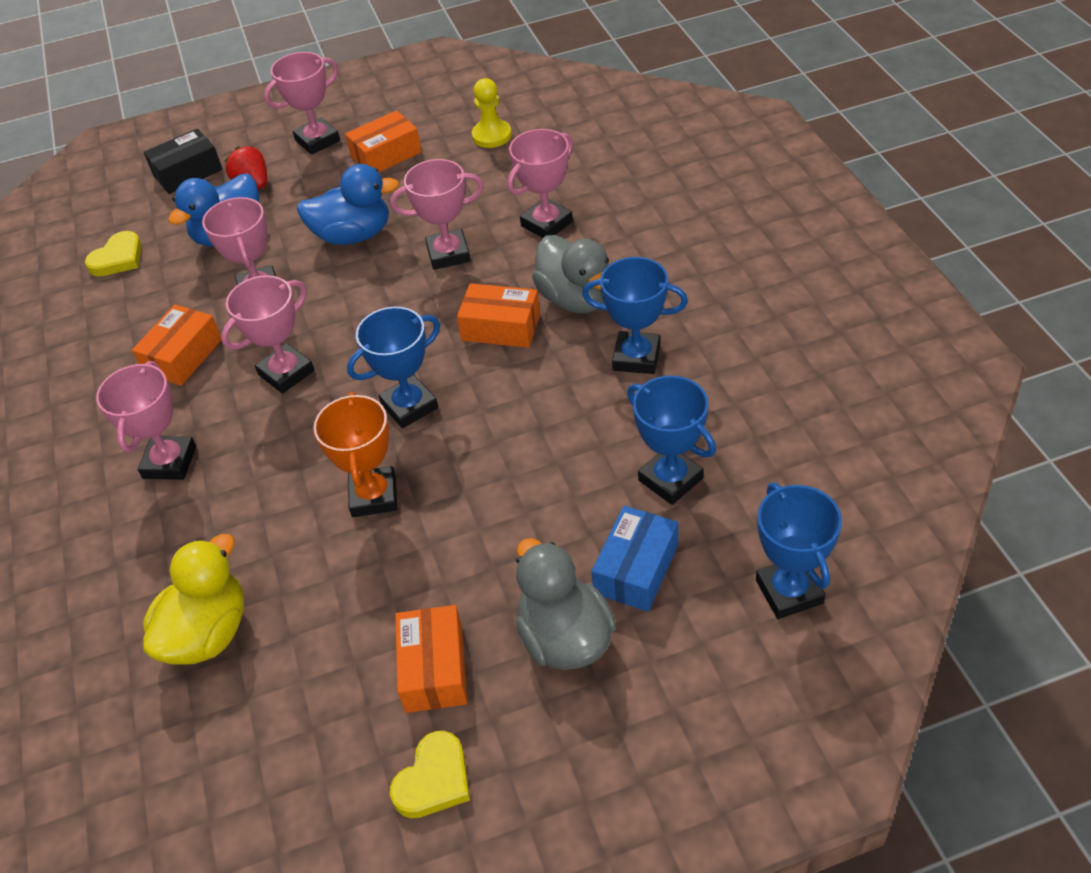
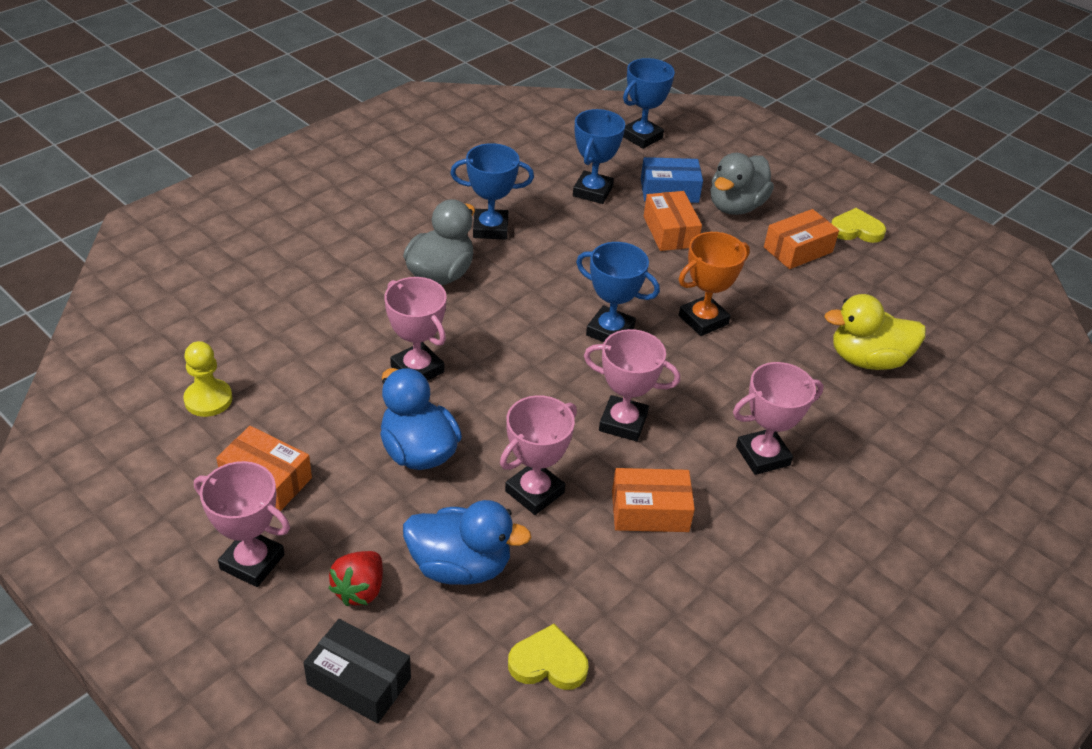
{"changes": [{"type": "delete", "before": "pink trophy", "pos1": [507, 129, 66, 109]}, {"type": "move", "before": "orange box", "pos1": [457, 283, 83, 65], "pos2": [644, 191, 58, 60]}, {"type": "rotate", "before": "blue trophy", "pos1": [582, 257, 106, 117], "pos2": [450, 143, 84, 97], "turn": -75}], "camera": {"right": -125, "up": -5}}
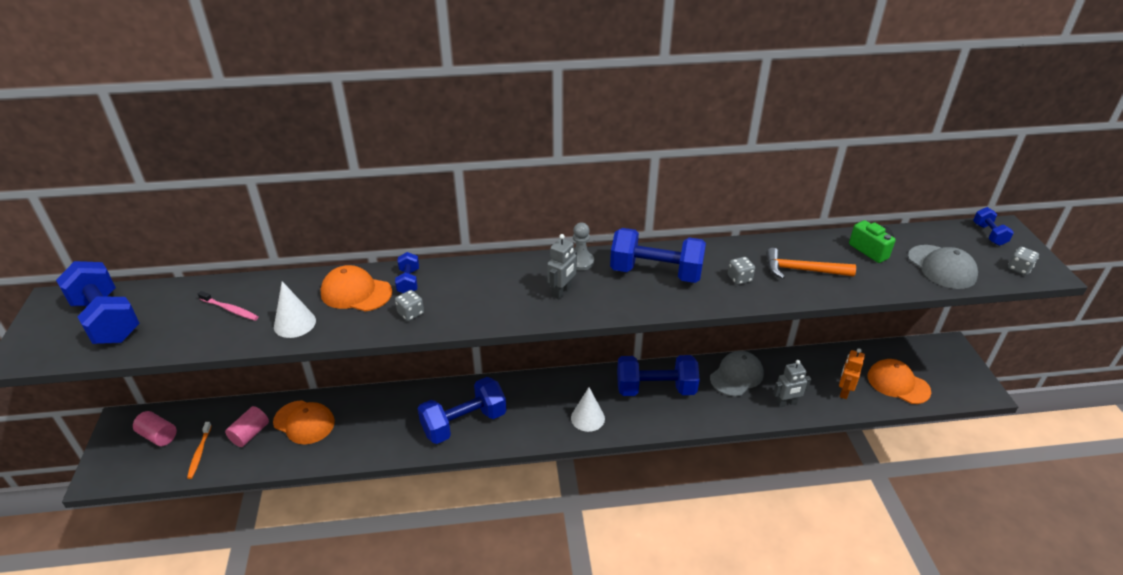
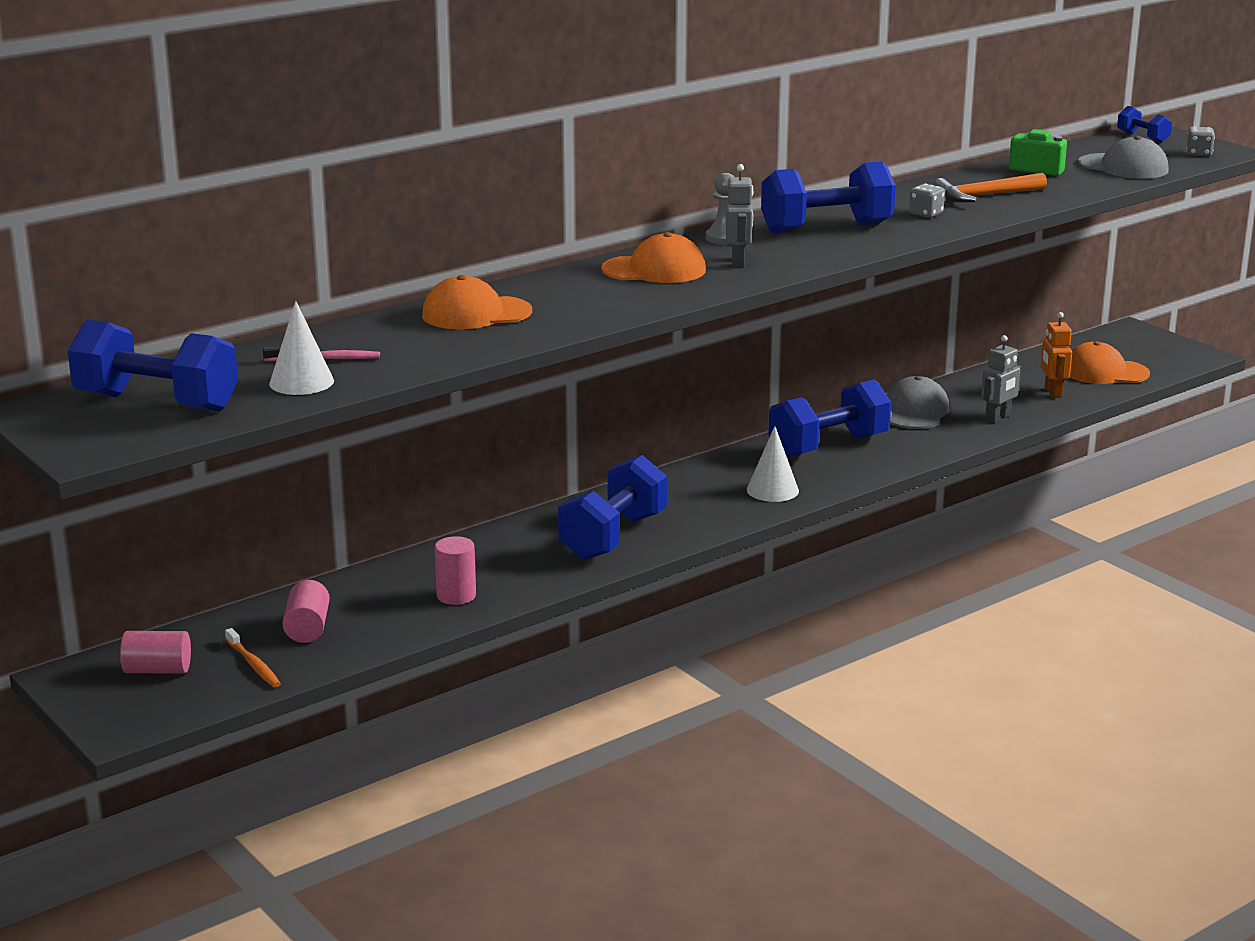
{"changes": [{"type": "delete", "before": "blue dumbbell", "pos1": [395, 252, 24, 41]}, {"type": "delete", "before": "grey dice", "pos1": [395, 290, 29, 31]}, {"type": "insert", "after": "pink cylinder", "pos2": [435, 536, 41, 69]}, {"type": "move", "before": "orange cap", "pos1": [273, 400, 62, 44], "pos2": [601, 232, 105, 51]}, {"type": "move", "before": "white cone", "pos1": [274, 281, 42, 57], "pos2": [269, 301, 65, 94]}], "camera": {"right": -30, "up": -15}}
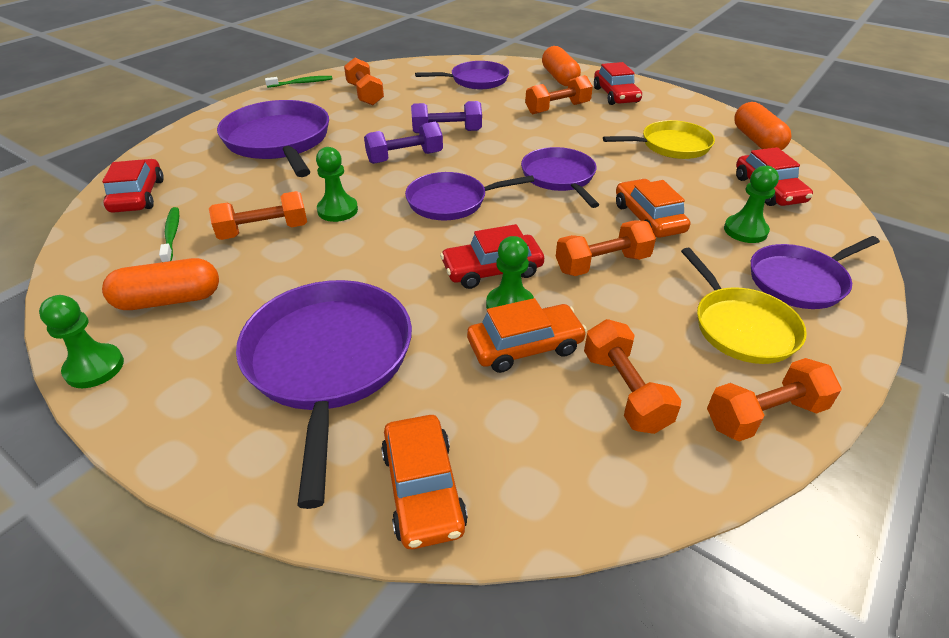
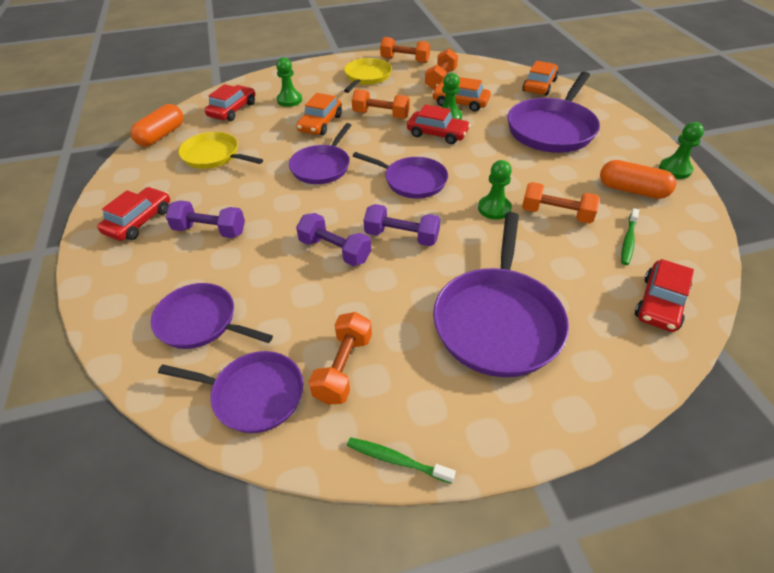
{"changes": [{"type": "delete", "before": "orange capsule", "pos1": [542, 46, 39, 40]}, {"type": "move", "before": "purple pan", "pos1": [751, 236, 129, 73], "pos2": [158, 351, 145, 82]}, {"type": "recolor", "before": "orange dumbbell", "after": "purple dumbbell", "pos1": [525, 75, 68, 39], "pos2": [166, 200, 79, 38]}], "camera": {"right": -140, "up": 5}}
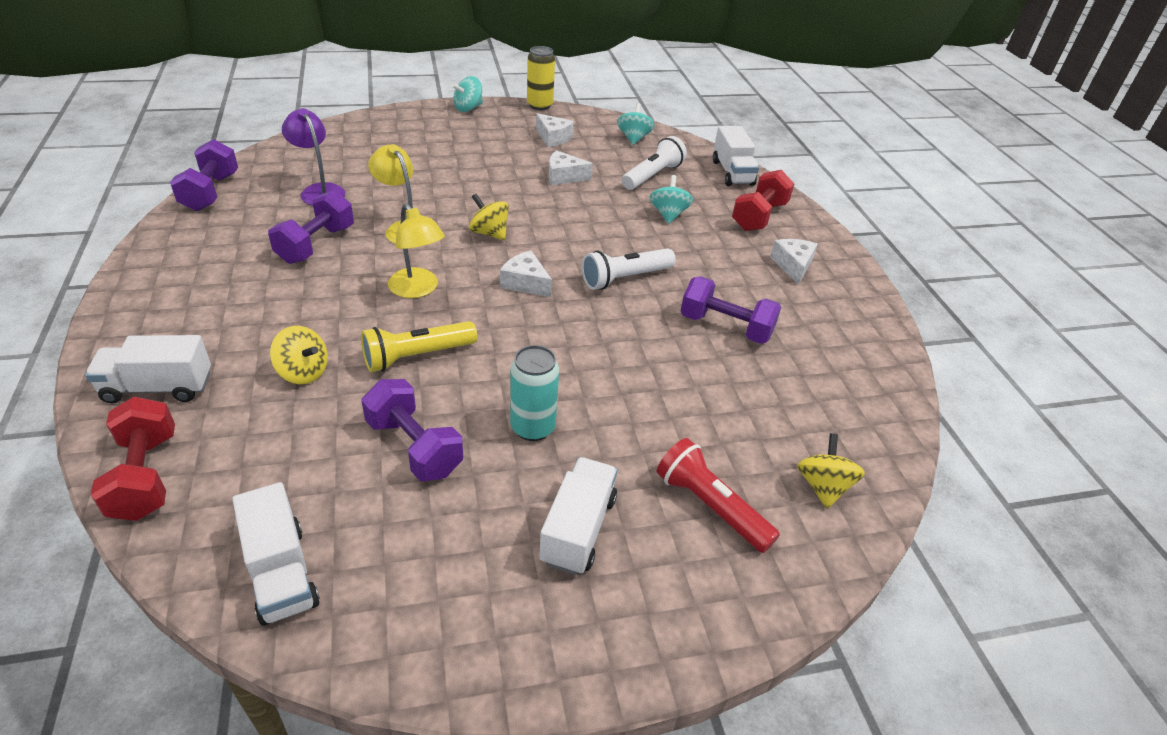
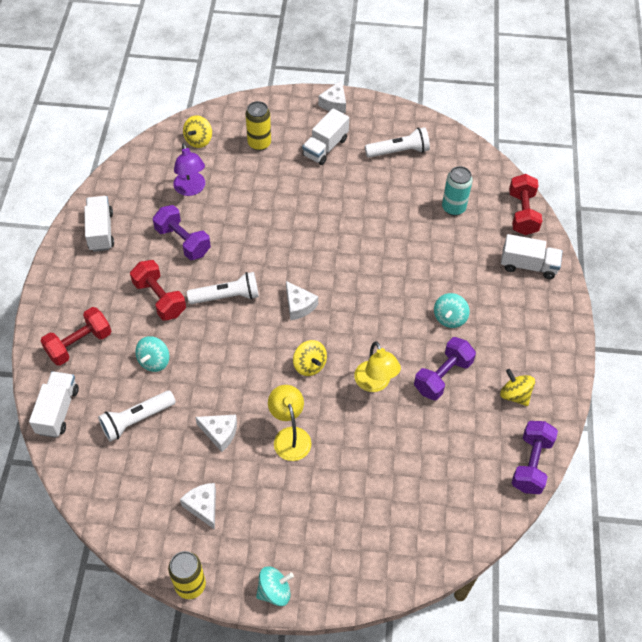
{"changes": [{"type": "delete", "before": "yellow flashlight", "pos1": [361, 321, 116, 51]}, {"type": "delete", "before": "purple dumbbell", "pos1": [361, 379, 102, 102]}, {"type": "insert", "after": "red dumbbell", "pos2": [130, 260, 56, 61]}, {"type": "insert", "after": "white flashlight", "pos2": [365, 127, 65, 31]}, {"type": "move", "before": "white truck", "pos1": [232, 482, 88, 144], "pos2": [84, 196, 30, 56]}, {"type": "move", "before": "yellow spinning top", "pos1": [270, 326, 58, 58], "pos2": [500, 369, 35, 37]}, {"type": "move", "before": "purple lamp", "pos1": [282, 108, 63, 98], "pos2": [173, 143, 32, 53]}, {"type": "move", "before": "yellow lamp", "pos1": [388, 203, 57, 95], "pos2": [268, 385, 43, 76]}, {"type": "move", "before": "turquoise can", "pos1": [510, 345, 49, 96], "pos2": [442, 166, 31, 50]}, {"type": "move", "before": "turquoise spinning top", "pos1": [617, 103, 38, 42], "pos2": [434, 293, 36, 35]}, {"type": "move", "before": "white cheese", "pos1": [770, 239, 48, 46], "pos2": [318, 80, 28, 33]}, {"type": "replace", "before": "red flashlight", "after": "yellow can", "pos1": [657, 438, 123, 115], "pos2": [246, 101, 25, 50]}], "camera": {"right": -160, "up": 15}}
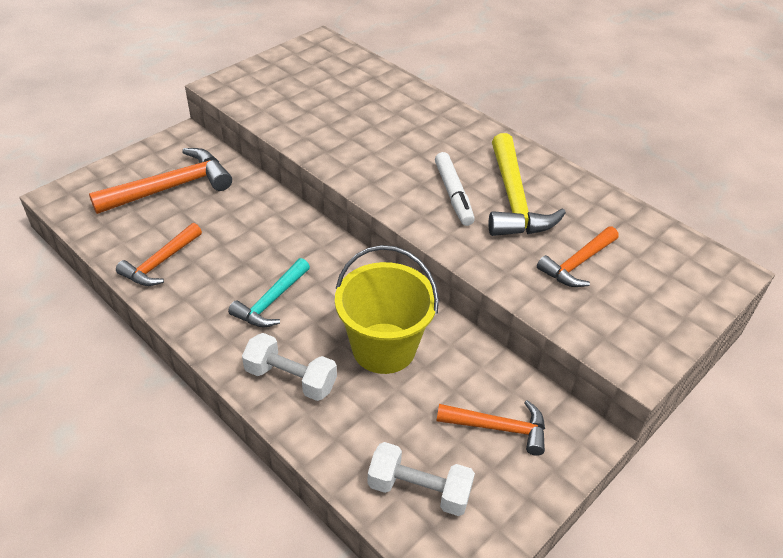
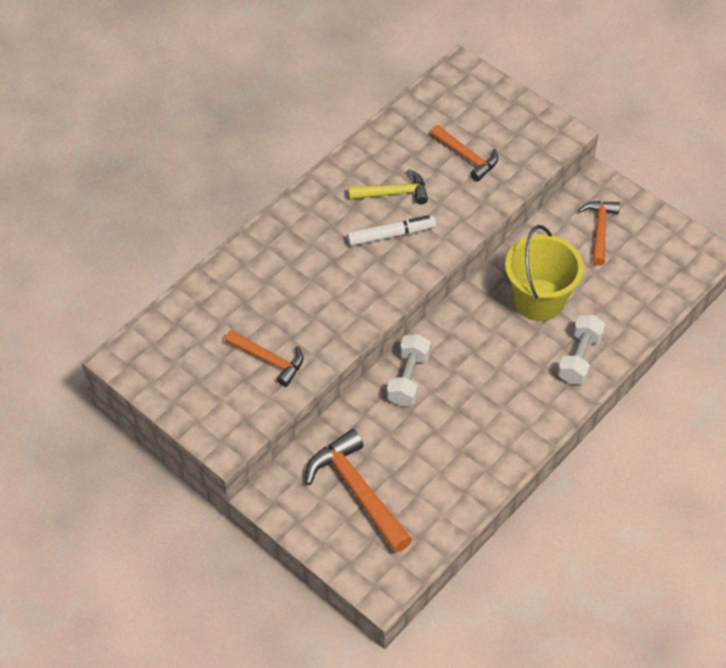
{"changes": [{"type": "delete", "before": "turquoise hammer", "pos1": [228, 258, 82, 69]}, {"type": "move", "before": "orange hammer", "pos1": [116, 223, 86, 63], "pos2": [225, 330, 79, 57]}, {"type": "move", "before": "white dumbbell", "pos1": [367, 442, 108, 74], "pos2": [387, 334, 44, 72]}, {"type": "resize", "before": "yellow hammer", "pos1": [489, 133, 77, 103], "pos2": [348, 169, 80, 35], "scale": 0.63}], "camera": {"right": -90, "up": 10}}
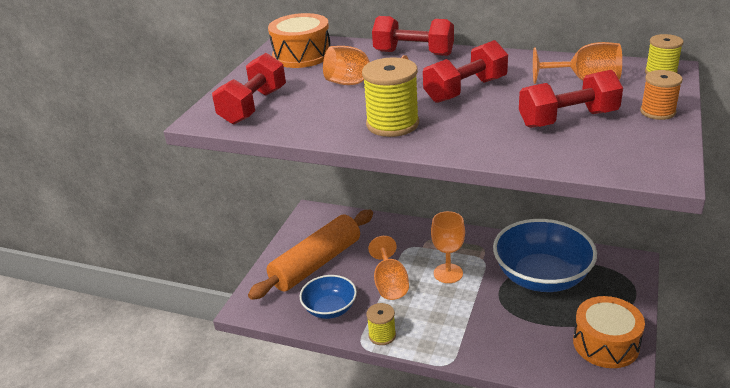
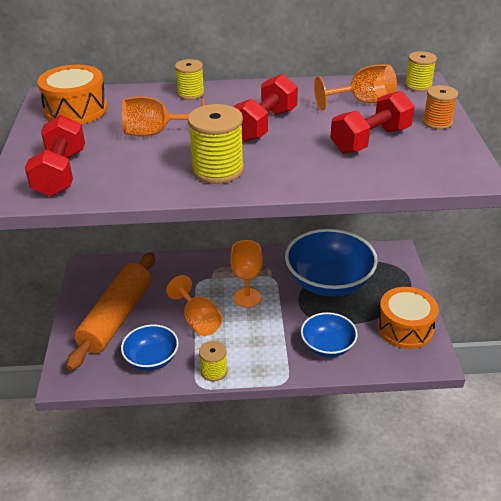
{"changes": [{"type": "insert", "after": "blue bowl", "pos2": [301, 312, 57, 45]}, {"type": "replace", "before": "red dumbbell", "after": "yellow spool", "pos1": [372, 16, 82, 40], "pos2": [175, 59, 29, 41]}], "camera": {"right": -25, "up": 5}}
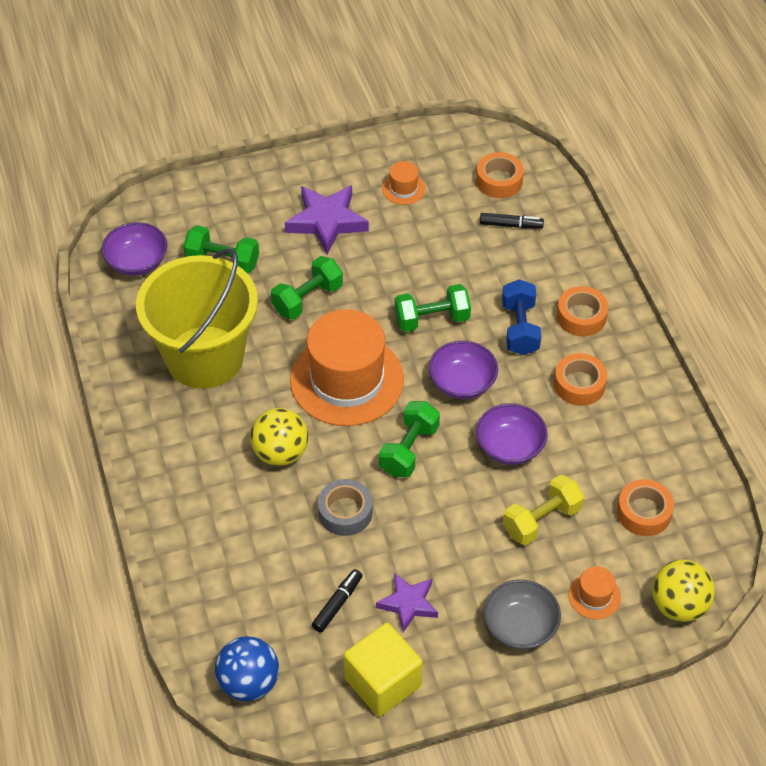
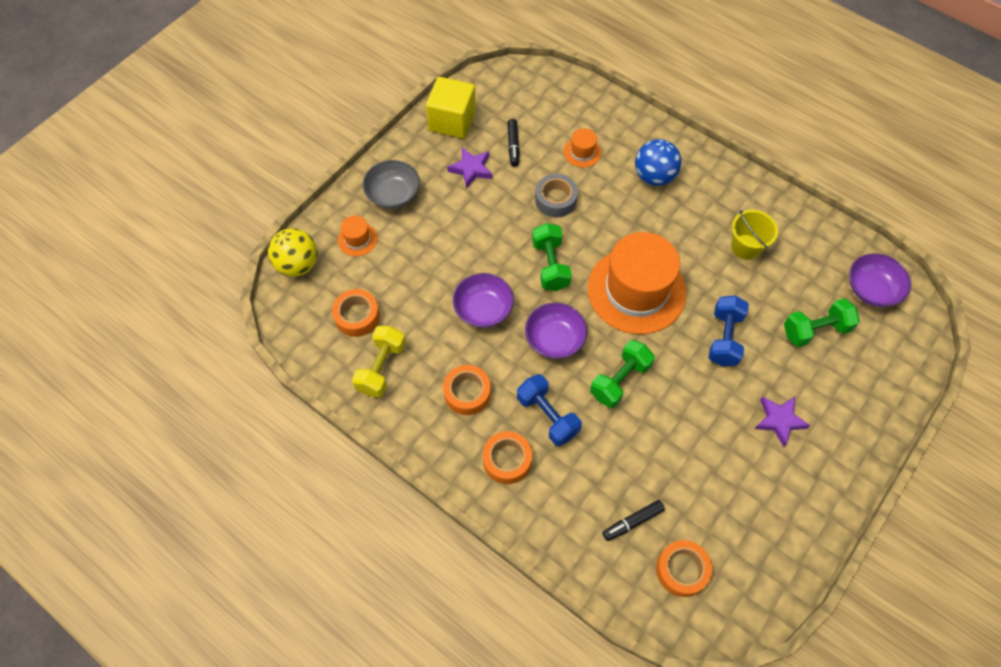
{"changes": [{"type": "delete", "before": "yellow ball", "pos1": [250, 408, 58, 58]}, {"type": "move", "before": "blue ball", "pos1": [215, 636, 64, 65], "pos2": [635, 139, 46, 47]}, {"type": "move", "before": "orange hat", "pos1": [382, 161, 44, 44], "pos2": [564, 128, 37, 39]}, {"type": "move", "before": "yellow dumbbell", "pos1": [503, 474, 81, 71], "pos2": [352, 326, 54, 71]}, {"type": "recolor", "before": "green dumbbell", "after": "blue dumbbell", "pos1": [271, 256, 72, 63], "pos2": [708, 296, 41, 70]}, {"type": "resize", "before": "yellow bucket", "pos1": [136, 248, 122, 141], "pos2": [731, 210, 47, 50], "scale": 0.45}, {"type": "resize", "before": "purple star", "pos1": [285, 185, 84, 69], "pos2": [755, 397, 56, 50], "scale": 0.64}], "camera": {"right": 145, "up": 10}}
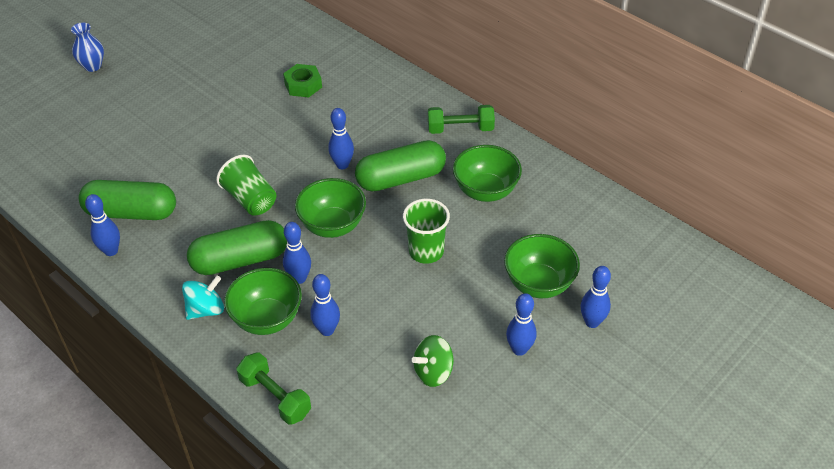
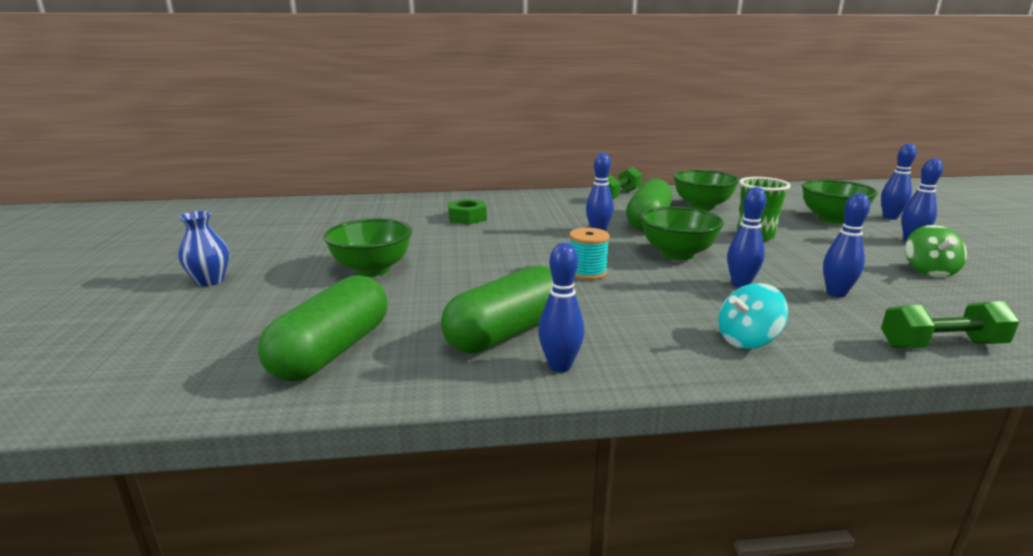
{"changes": [{"type": "move", "before": "green capsule", "pos1": [187, 220, 100, 55], "pos2": [258, 276, 130, 105]}, {"type": "move", "before": "green bowl", "pos1": [224, 268, 78, 67], "pos2": [323, 219, 89, 58]}, {"type": "replace", "before": "green cup", "after": "turquoise spool", "pos1": [216, 155, 60, 61], "pos2": [569, 228, 41, 52]}, {"type": "rotate", "before": "turquoise spinning top", "pos1": [182, 276, 42, 44], "pos2": [718, 283, 70, 66], "turn": -120}], "camera": {"right": -50, "up": -25}}
